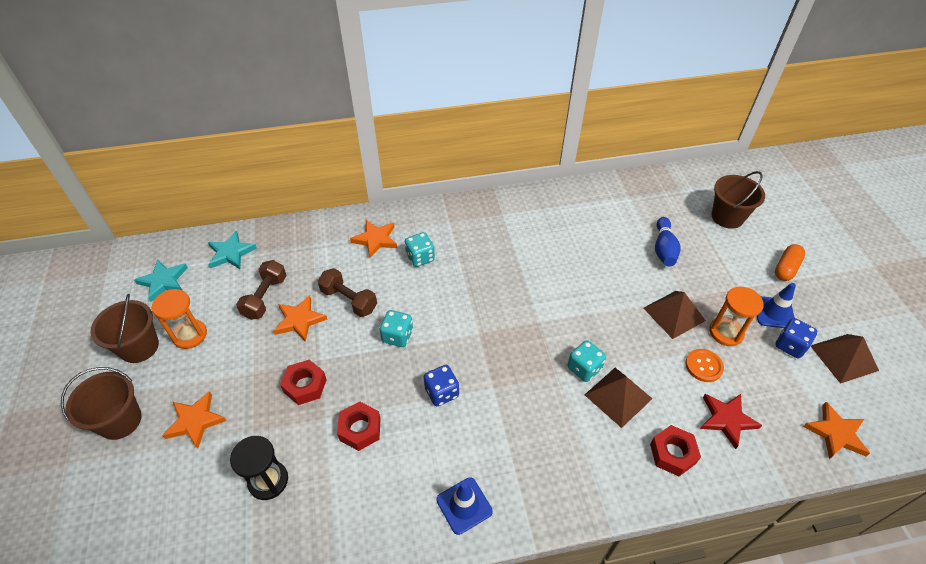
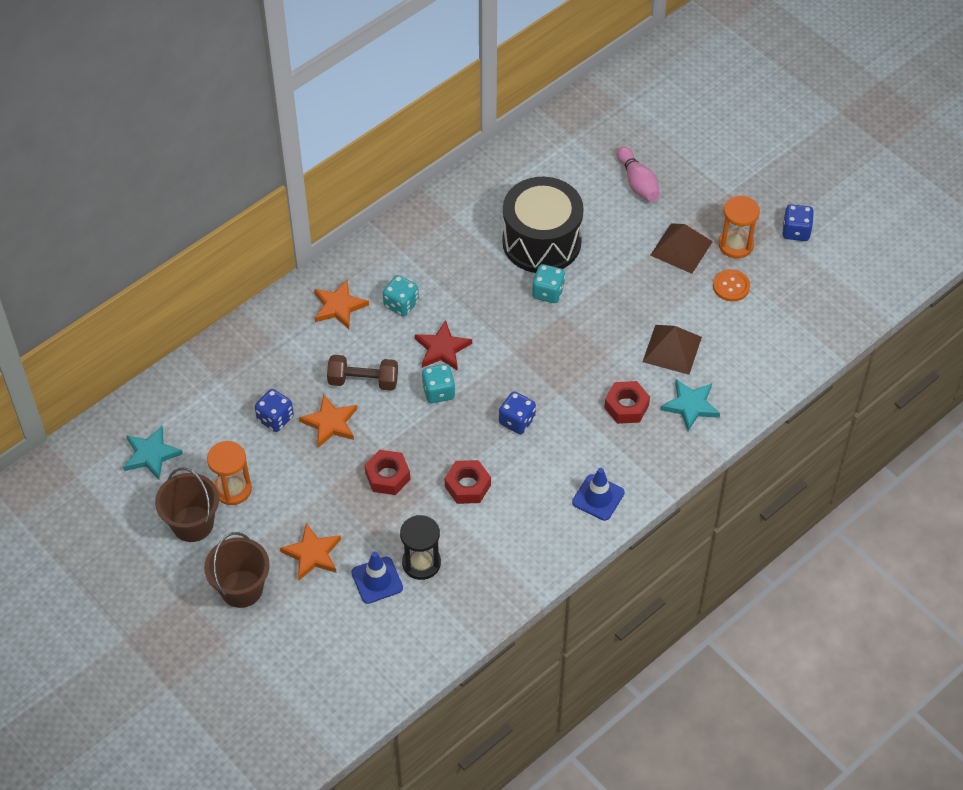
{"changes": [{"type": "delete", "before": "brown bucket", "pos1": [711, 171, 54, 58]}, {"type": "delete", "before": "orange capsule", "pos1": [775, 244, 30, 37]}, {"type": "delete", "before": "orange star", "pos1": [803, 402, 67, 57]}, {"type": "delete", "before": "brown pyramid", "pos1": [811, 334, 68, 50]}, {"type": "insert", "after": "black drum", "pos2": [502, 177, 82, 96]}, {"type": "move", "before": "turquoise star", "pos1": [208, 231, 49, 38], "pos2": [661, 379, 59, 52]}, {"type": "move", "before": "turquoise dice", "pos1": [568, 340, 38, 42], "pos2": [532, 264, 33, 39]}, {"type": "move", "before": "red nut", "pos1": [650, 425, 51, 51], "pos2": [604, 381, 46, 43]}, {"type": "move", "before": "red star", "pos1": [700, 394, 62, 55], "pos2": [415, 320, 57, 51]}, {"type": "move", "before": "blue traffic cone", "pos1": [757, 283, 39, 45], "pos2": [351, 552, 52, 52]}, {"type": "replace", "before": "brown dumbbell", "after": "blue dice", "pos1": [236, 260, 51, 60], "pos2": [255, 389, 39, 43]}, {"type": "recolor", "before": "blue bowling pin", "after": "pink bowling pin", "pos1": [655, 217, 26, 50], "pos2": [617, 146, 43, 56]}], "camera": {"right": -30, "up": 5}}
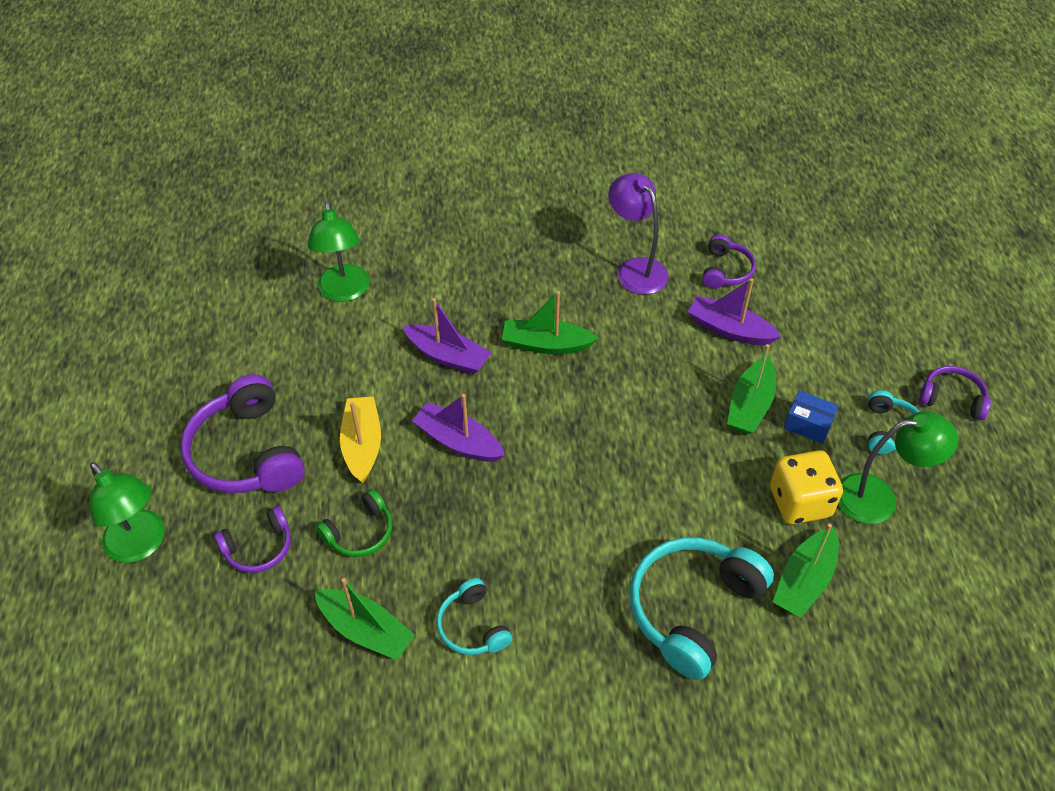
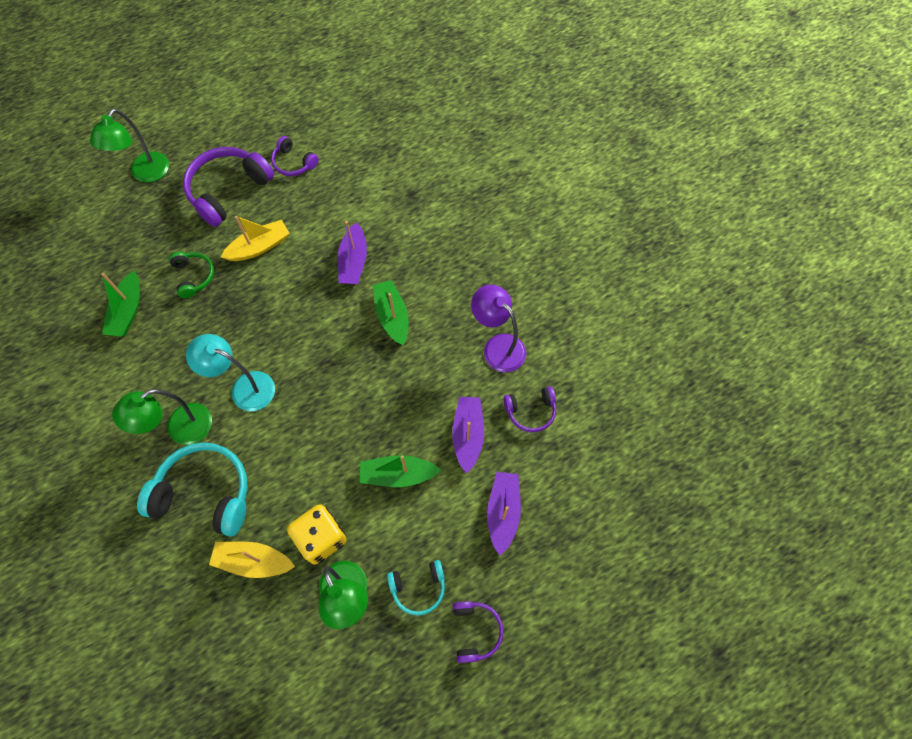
{"changes": [{"type": "delete", "before": "turquoise headphones", "pos1": [436, 578, 76, 77]}, {"type": "delete", "before": "blue box", "pos1": [784, 390, 55, 54]}, {"type": "insert", "after": "turquoise lamp", "pos2": [186, 334, 89, 77]}, {"type": "move", "before": "purple headphones", "pos1": [214, 506, 77, 67], "pos2": [271, 136, 48, 40]}, {"type": "move", "before": "green lamp", "pos1": [307, 201, 62, 101], "pos2": [112, 389, 100, 56]}, {"type": "move", "before": "purple boat", "pos1": [412, 394, 93, 68], "pos2": [487, 472, 34, 84]}, {"type": "recolor", "before": "green boat", "after": "yellow boat", "pos1": [773, 524, 66, 94], "pos2": [209, 542, 86, 36]}, {"type": "rotate", "before": "green headphones", "pos1": [316, 489, 76, 68], "pos2": [169, 252, 45, 46], "turn": -135}, {"type": "rotate", "before": "purple lamp", "pos1": [609, 173, 59, 122], "pos2": [471, 285, 55, 87], "turn": -75}], "camera": {"right": 65, "up": 15}}
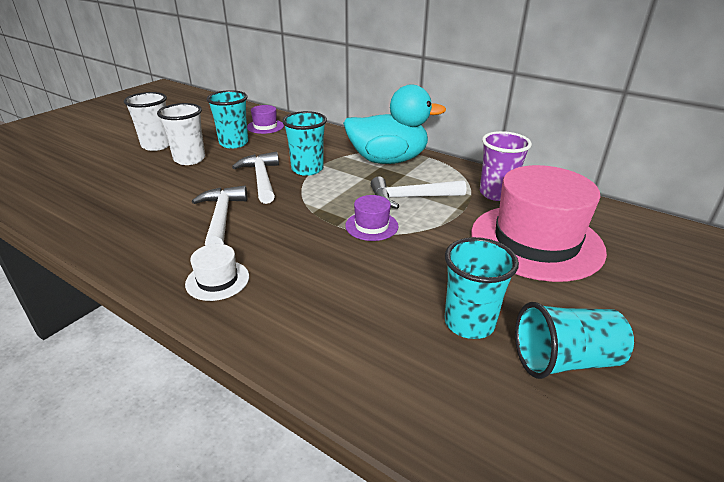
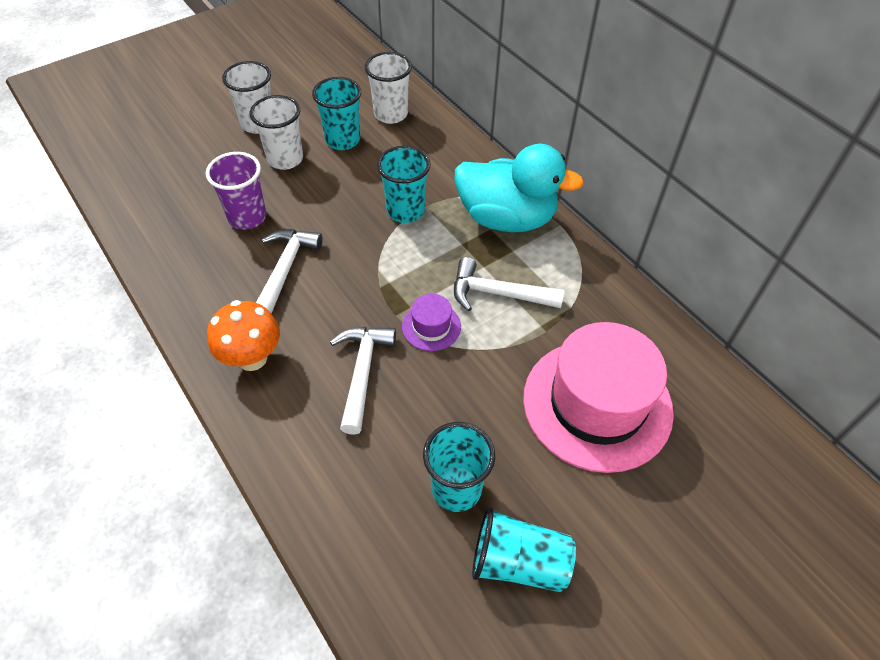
{"changes": [{"type": "move", "before": "white hammer", "pos1": [232, 152, 47, 52], "pos2": [330, 327, 66, 108]}, {"type": "move", "before": "purple cup", "pos1": [480, 131, 52, 70], "pos2": [206, 152, 61, 78]}, {"type": "replace", "before": "white hat", "after": "orange mushroom", "pos1": [185, 244, 64, 57], "pos2": [207, 300, 73, 71]}, {"type": "replace", "before": "purple hat", "after": "white cup", "pos1": [247, 105, 37, 29], "pos2": [365, 52, 47, 72]}], "camera": {"right": 20, "up": 20}}
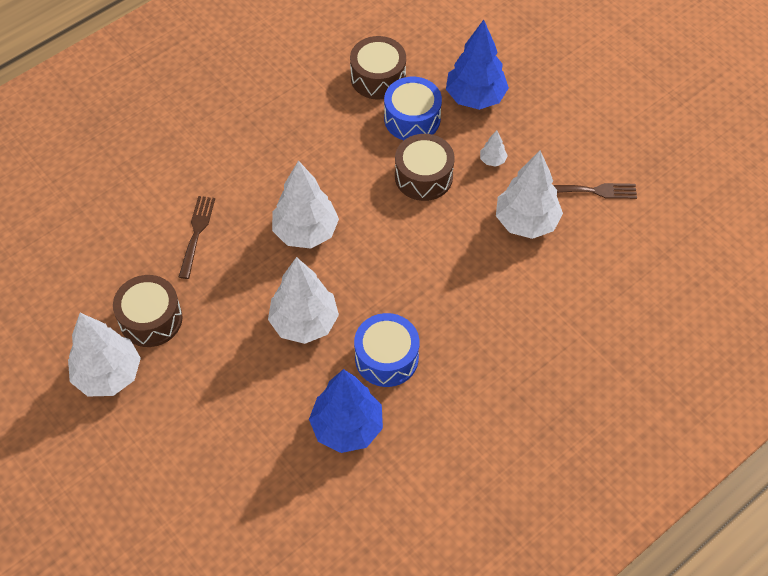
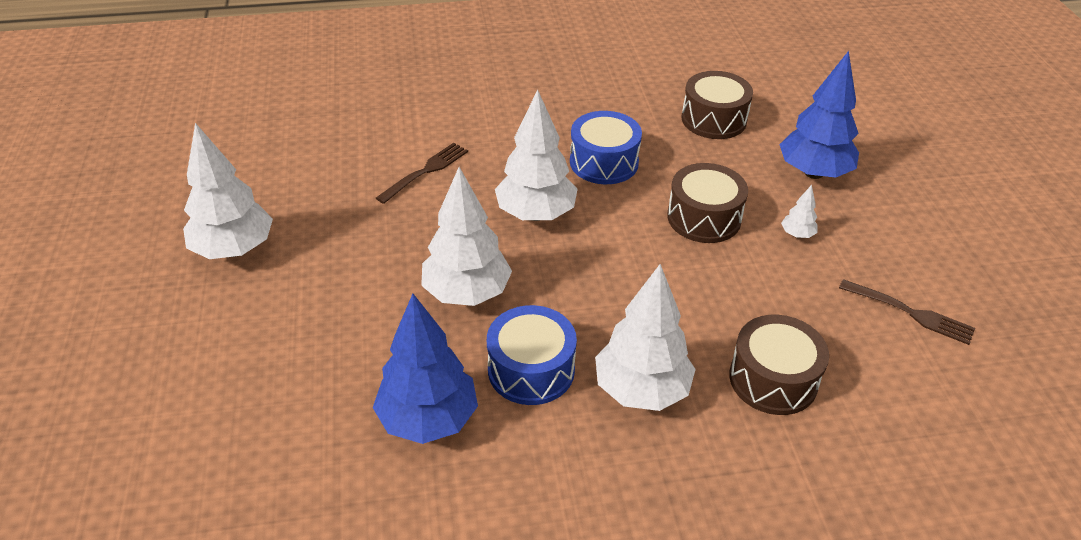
{"changes": [{"type": "move", "before": "brown drum", "pos1": [113, 275, 70, 72], "pos2": [729, 315, 100, 100]}, {"type": "move", "before": "blue drum", "pos1": [384, 77, 58, 63], "pos2": [570, 111, 72, 73]}, {"type": "move", "before": "white tree", "pos1": [496, 150, 67, 89], "pos2": [595, 264, 101, 147]}], "camera": {"right": 30, "up": -15}}
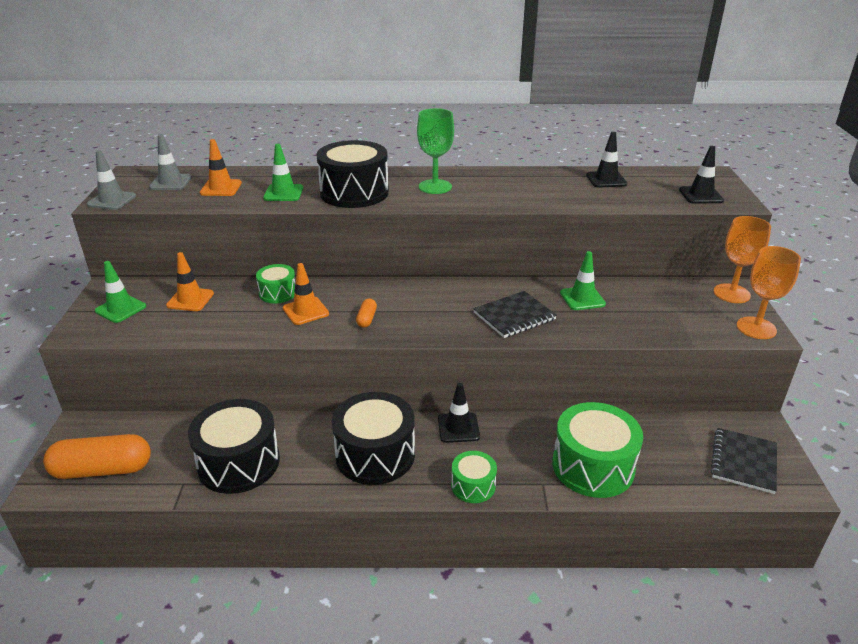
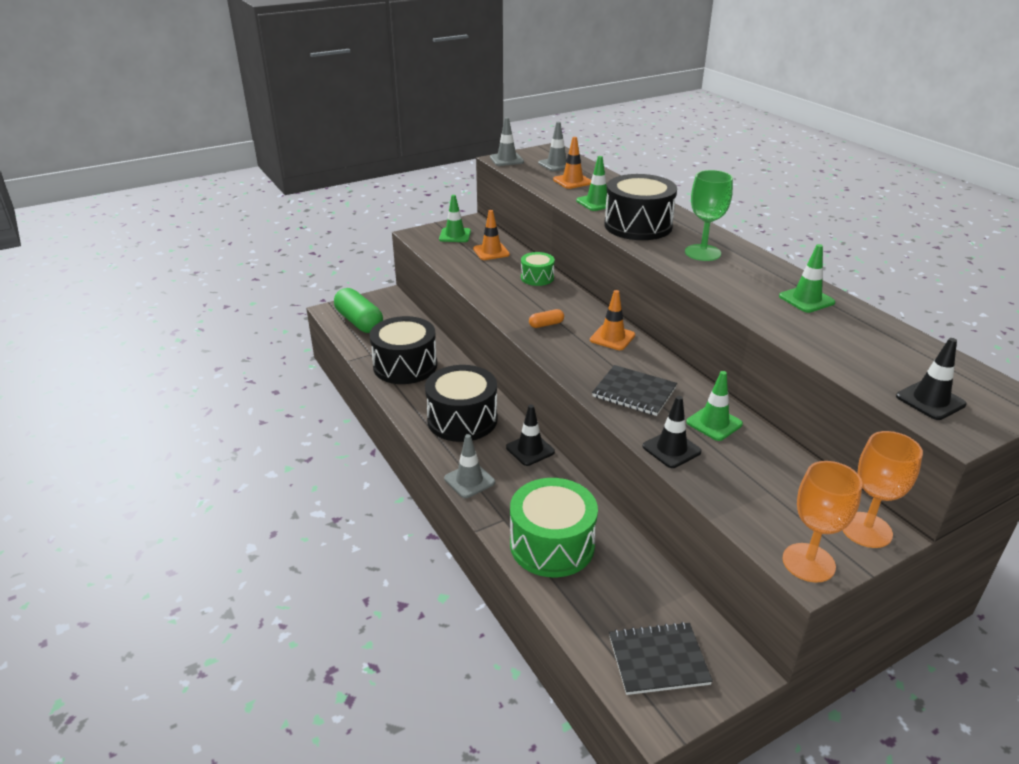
{"changes": [{"type": "insert", "after": "green traffic cone", "pos2": [779, 244, 56, 69]}, {"type": "move", "before": "orange traffic cone", "pos1": [283, 263, 46, 62], "pos2": [590, 290, 45, 60]}, {"type": "move", "before": "black traffic cone", "pos1": [586, 132, 41, 56], "pos2": [643, 396, 59, 72]}, {"type": "replace", "before": "green drum", "after": "grey traffic cone", "pos1": [451, 451, 46, 52], "pos2": [444, 434, 51, 64]}, {"type": "recolor", "before": "orange capsule", "after": "green capsule", "pos1": [43, 434, 108, 45], "pos2": [334, 288, 49, 45]}], "camera": {"right": 60, "up": 0}}
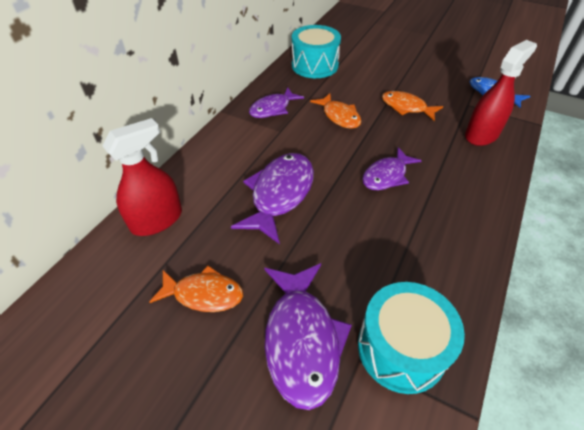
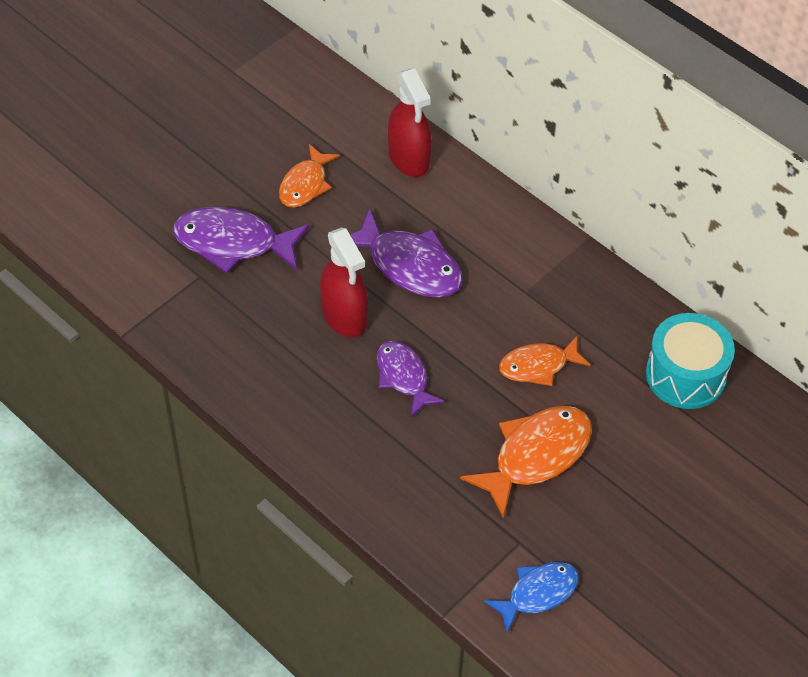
{"changes": [{"type": "delete", "before": "purple fish", "pos1": [249, 87, 55, 31]}, {"type": "delete", "before": "turquoise drum", "pos1": [358, 282, 107, 112]}, {"type": "move", "before": "red spray bottle", "pos1": [465, 40, 72, 106], "pos2": [320, 228, 48, 109]}, {"type": "resize", "before": "orange fish", "pos1": [382, 91, 61, 30], "pos2": [460, 406, 132, 113], "scale": 1.56}], "camera": {"right": 105, "up": 5}}
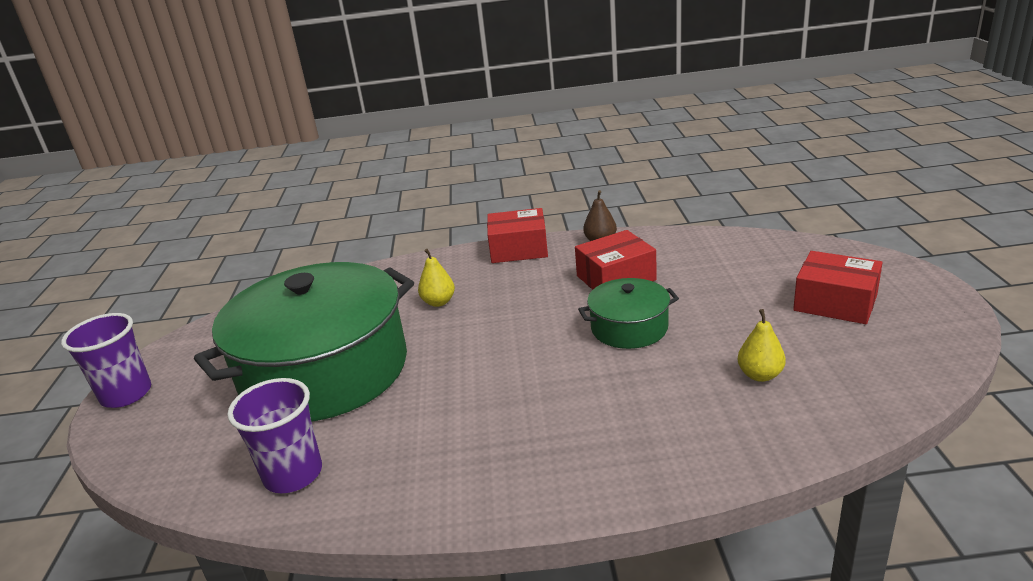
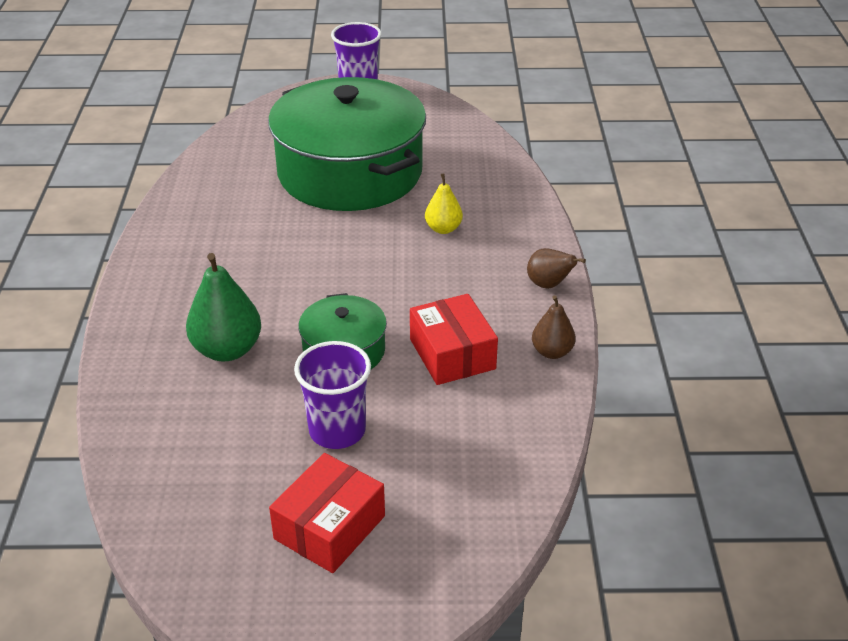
{"changes": [{"type": "delete", "before": "yellow pear", "pos1": [738, 309, 48, 73]}, {"type": "insert", "after": "green pear", "pos2": [186, 253, 75, 108]}, {"type": "move", "before": "purple cup", "pos1": [227, 378, 95, 115], "pos2": [294, 341, 77, 108]}, {"type": "replace", "before": "red box", "after": "brown pear", "pos1": [487, 208, 61, 55], "pos2": [527, 248, 59, 41]}], "camera": {"right": 90, "up": 10}}
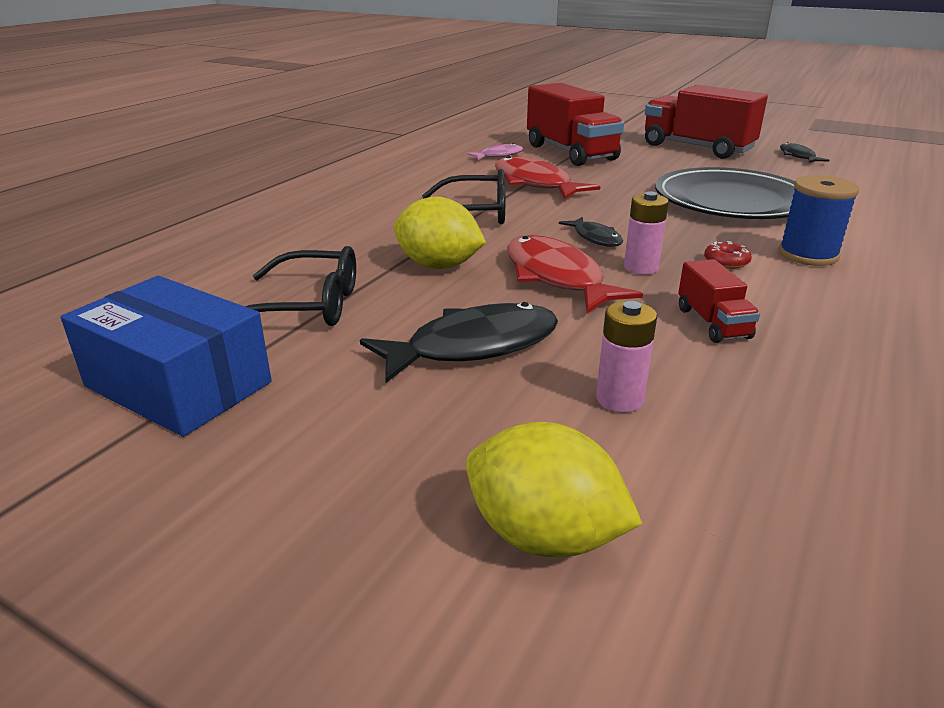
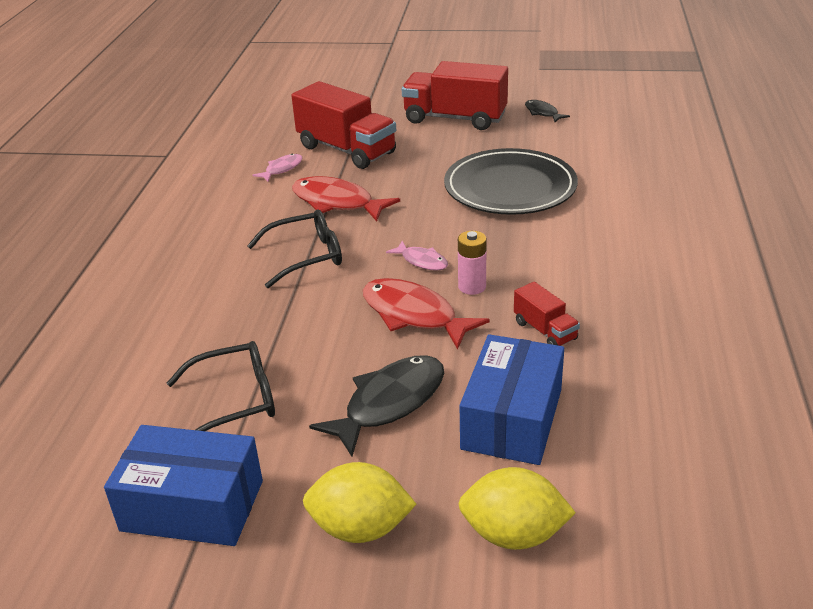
{"changes": [{"type": "delete", "before": "red donut", "pos1": [704, 241, 48, 28]}, {"type": "delete", "before": "blue spool", "pos1": [779, 175, 81, 91]}, {"type": "move", "before": "yellow lemon", "pos1": [394, 197, 92, 72], "pos2": [303, 462, 113, 81]}, {"type": "replace", "before": "pink battery", "after": "blue box", "pos1": [596, 301, 61, 111], "pos2": [460, 334, 104, 131]}, {"type": "recolor", "before": "black fish", "after": "pink fish", "pos1": [559, 217, 64, 30], "pos2": [386, 241, 62, 30]}], "camera": {"right": -20, "up": 5}}
